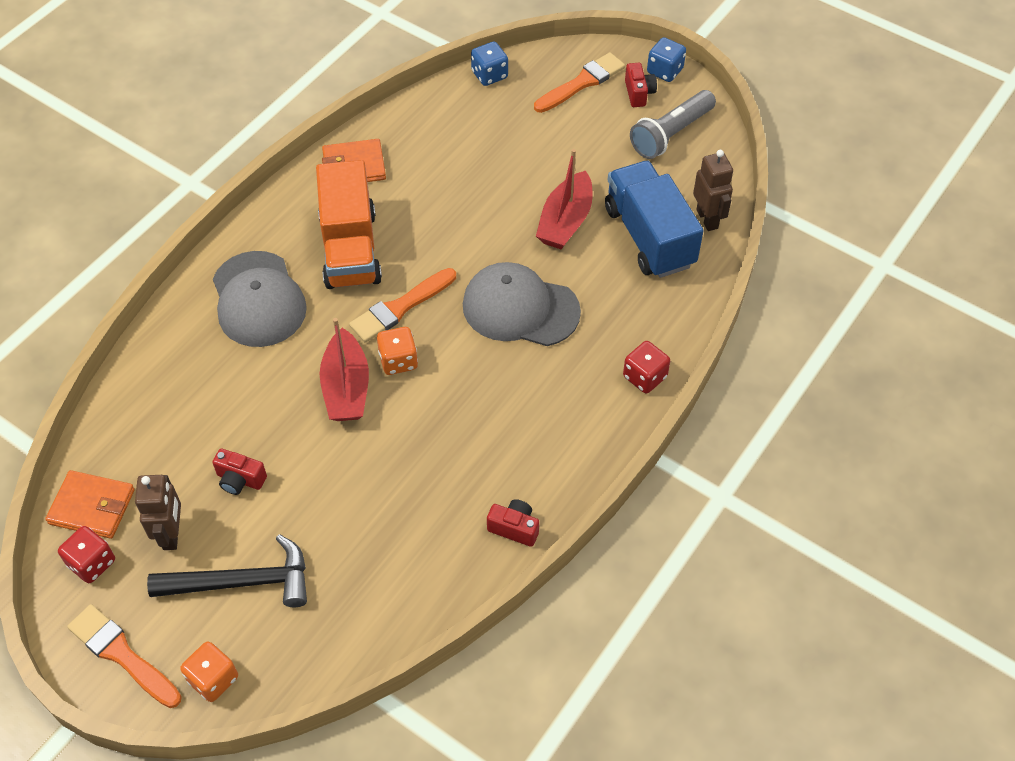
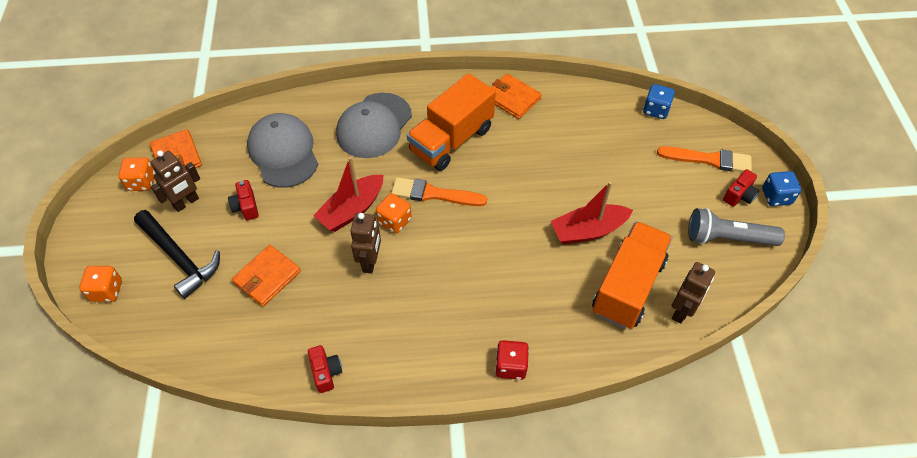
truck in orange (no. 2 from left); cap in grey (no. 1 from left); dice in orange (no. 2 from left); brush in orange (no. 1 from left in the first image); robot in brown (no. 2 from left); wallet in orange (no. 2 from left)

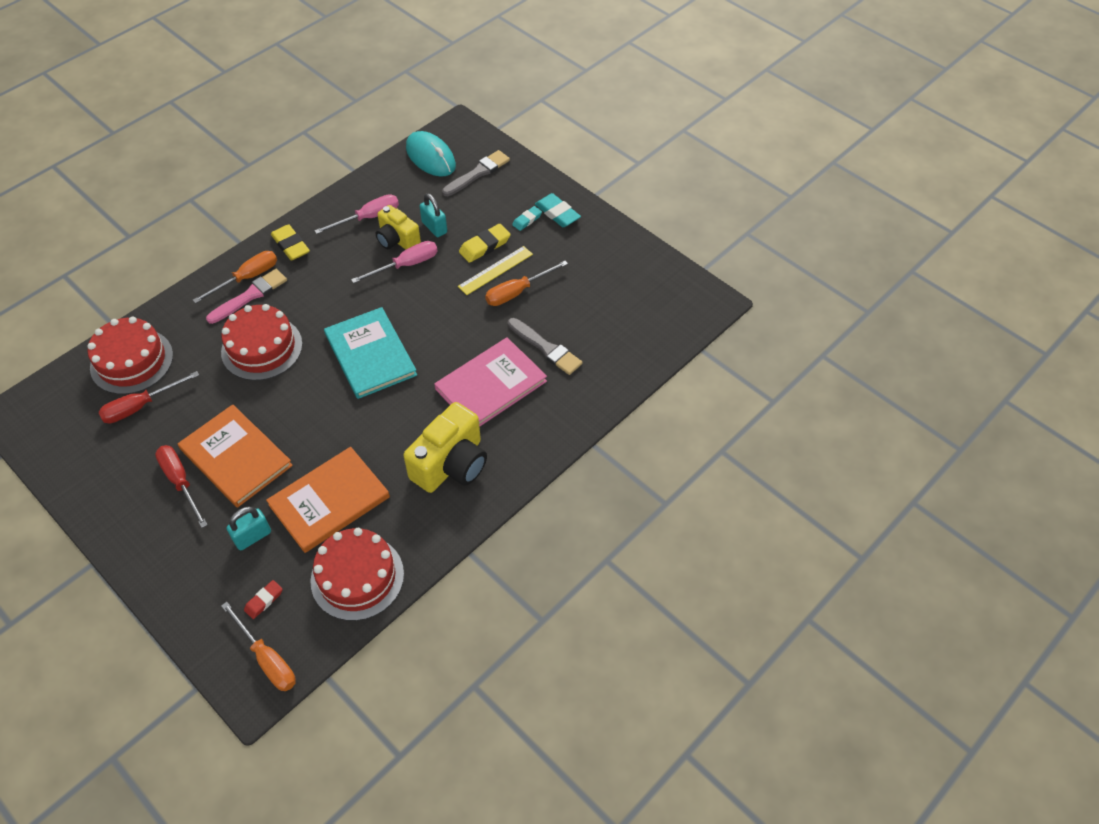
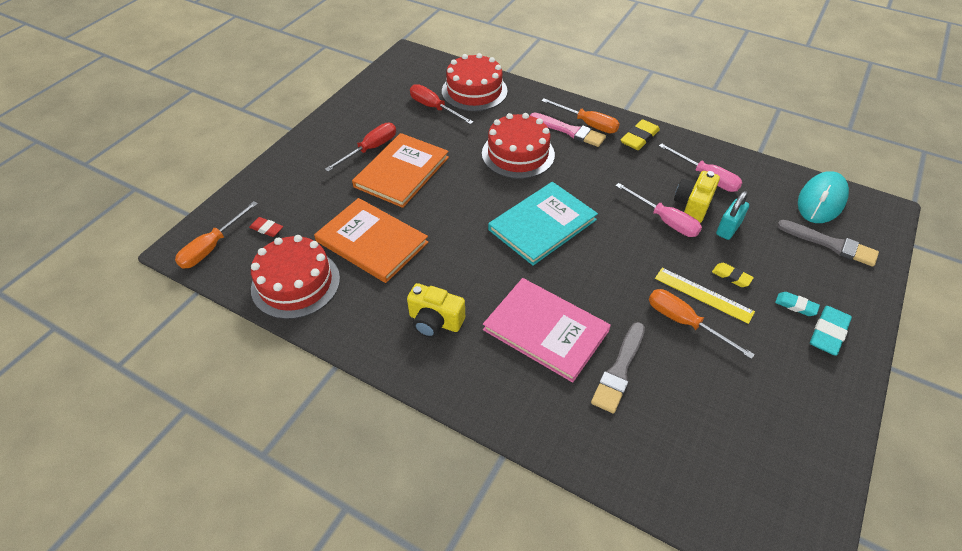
eraser in yellow (no. 2 from left); camera in yellow (no. 1 from left); padlock in turquoise (no. 1 from left in the first image)

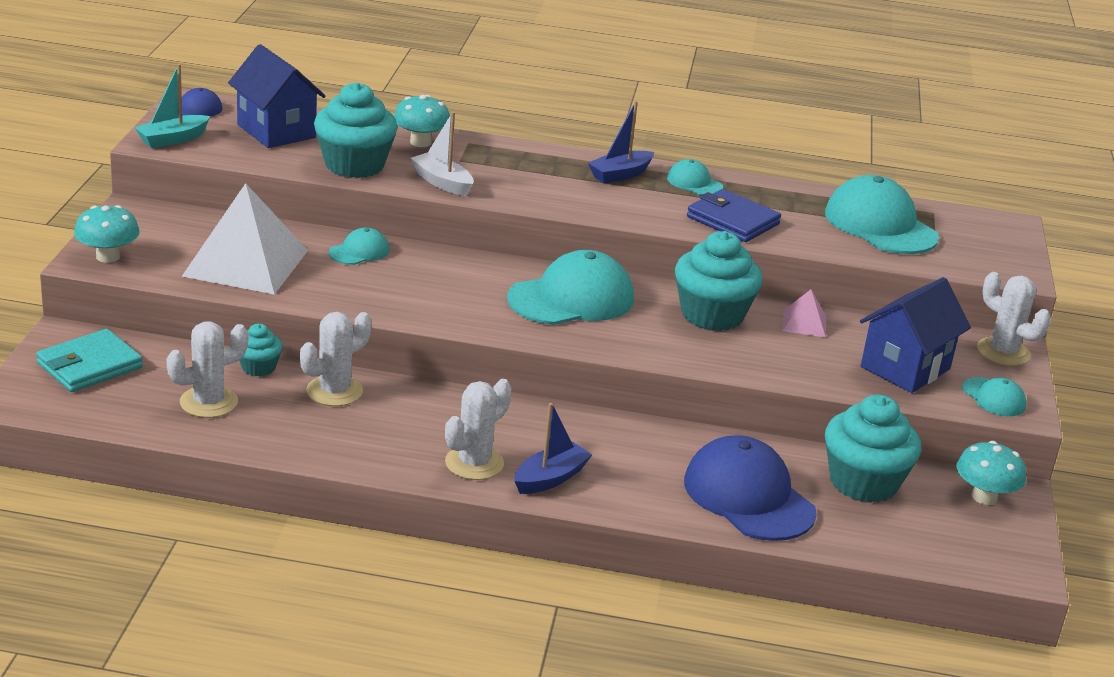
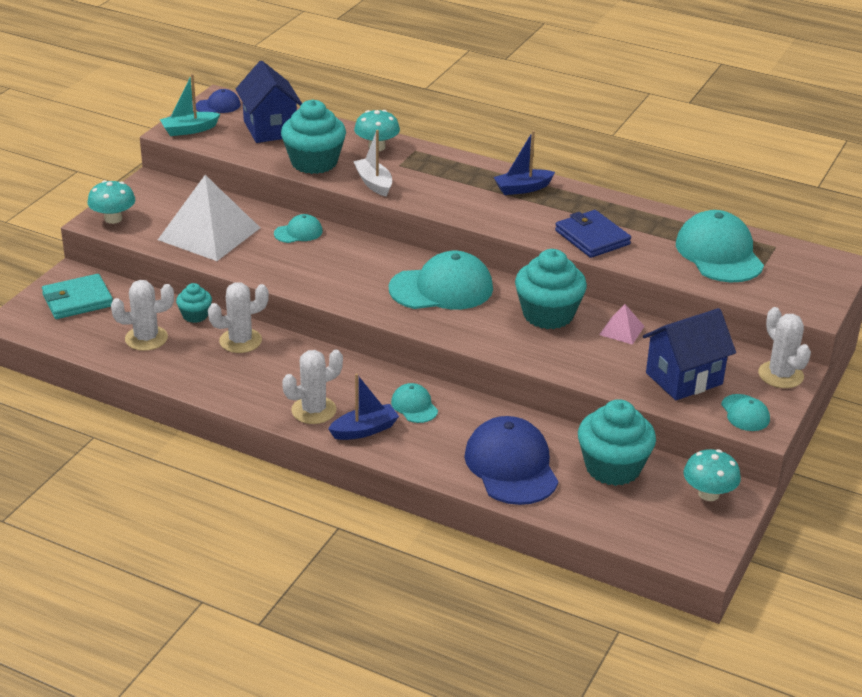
cap in turquoise (no. 2 from left)

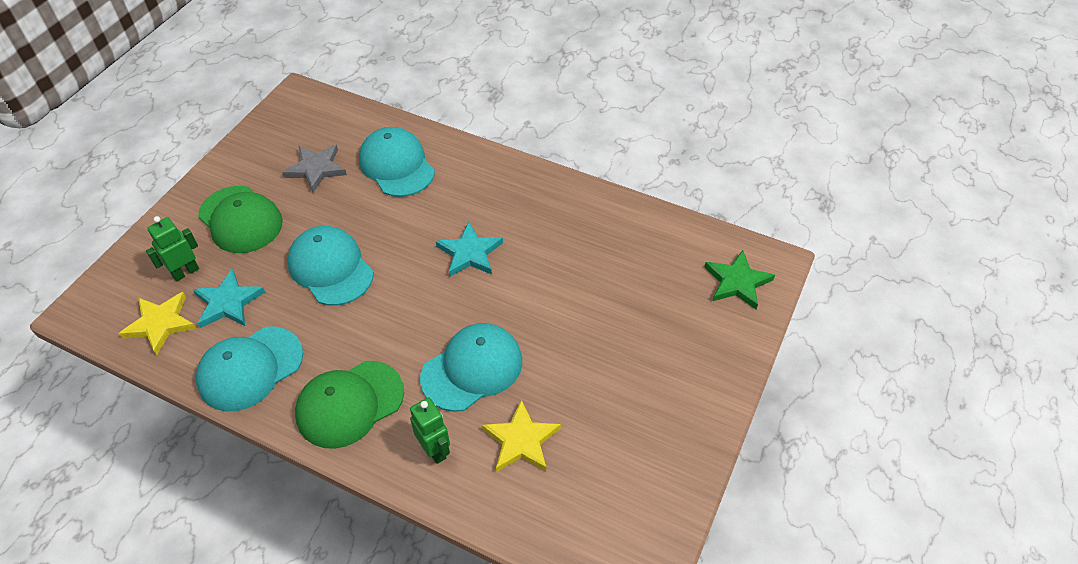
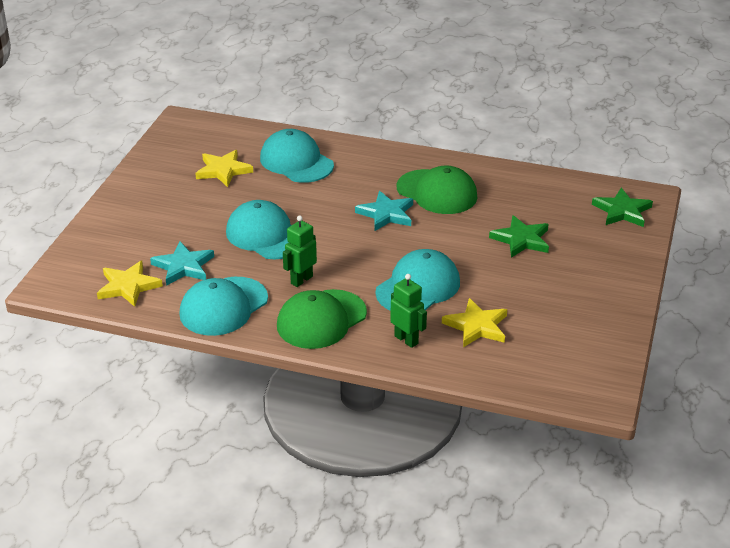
star in yellow (no. 2 from left); cap in green (no. 2 from left); robot in green (no. 1 from left); star in green (no. 1 from left)

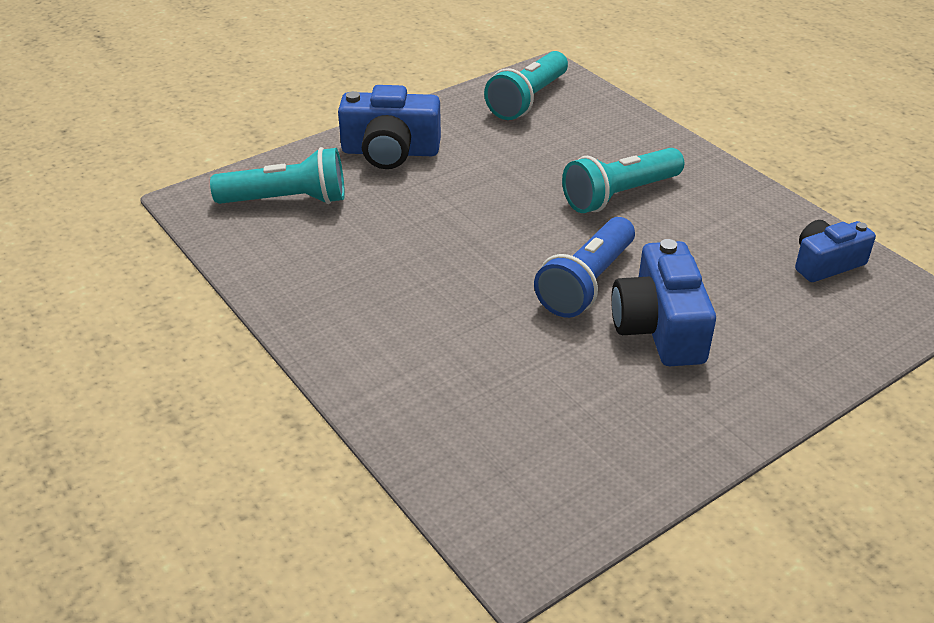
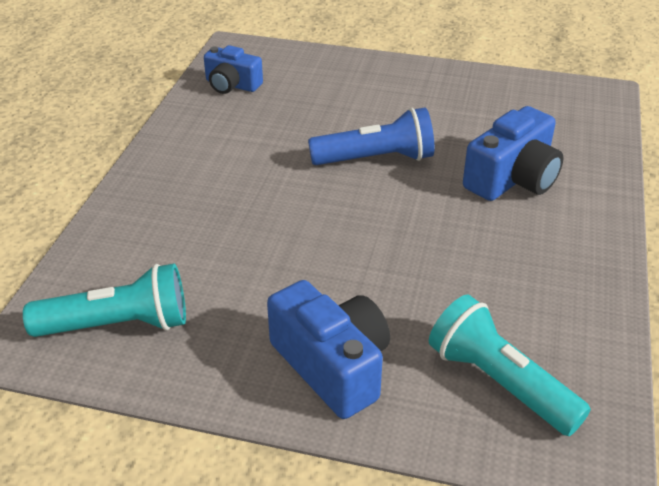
flashlight in turquoise (no. 3 from left in the first image); camera in blue (no. 3 from left)

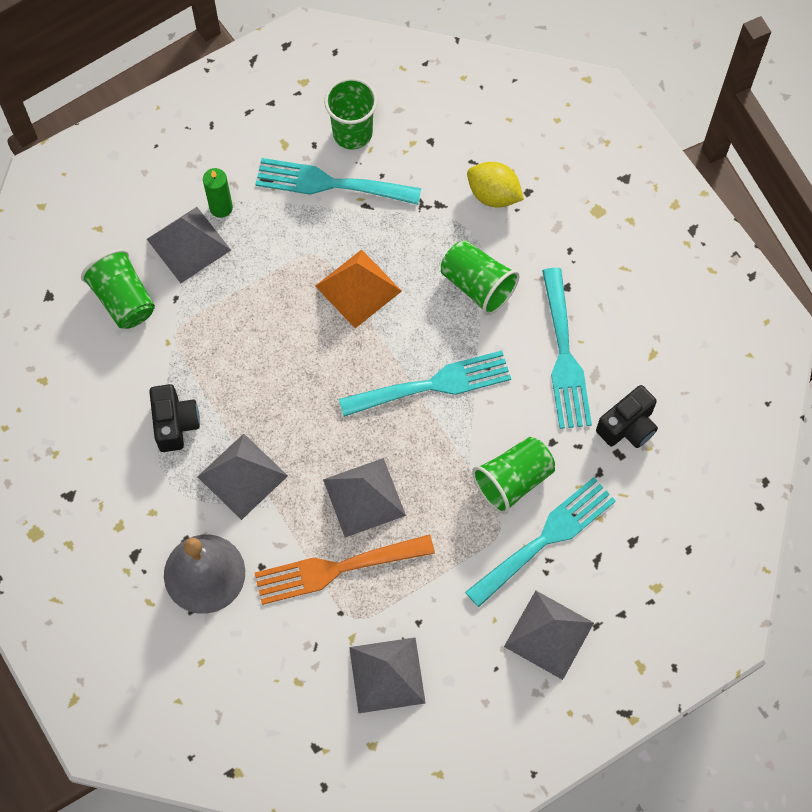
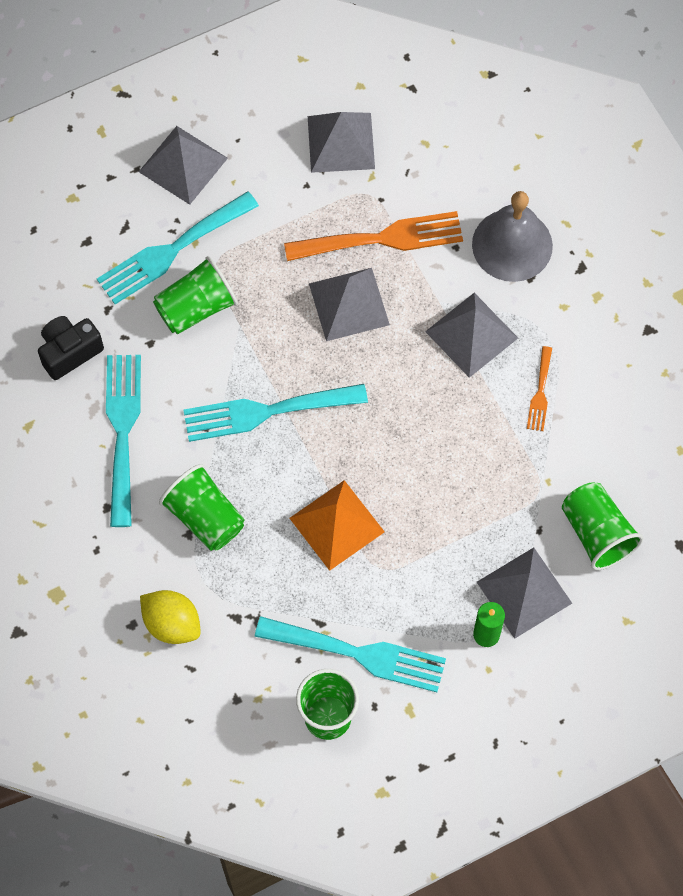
fork in orange (no. 2 from left)

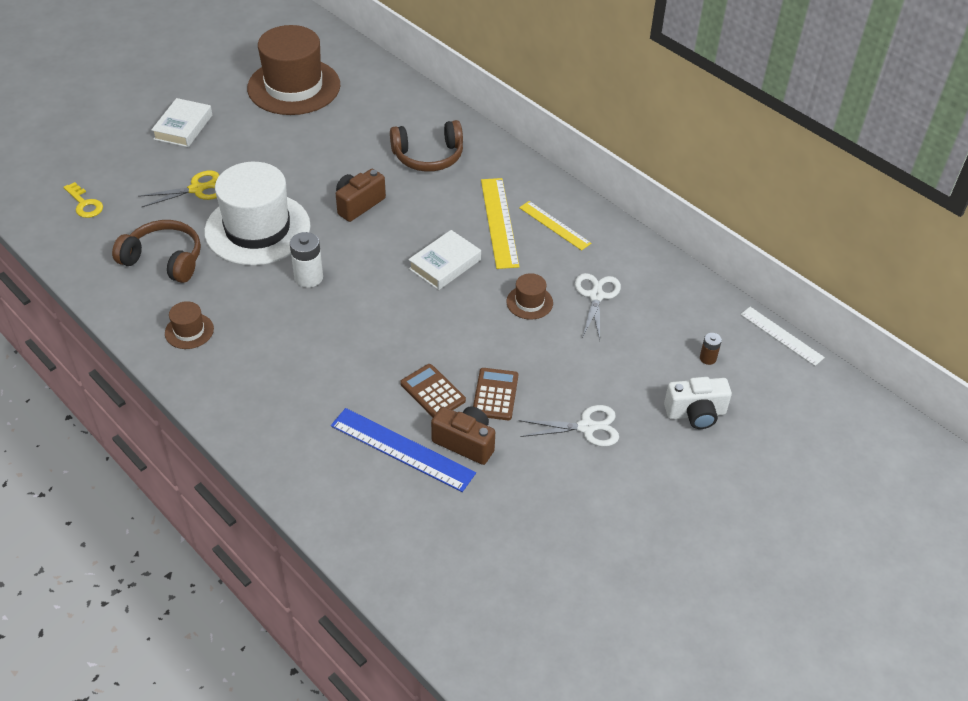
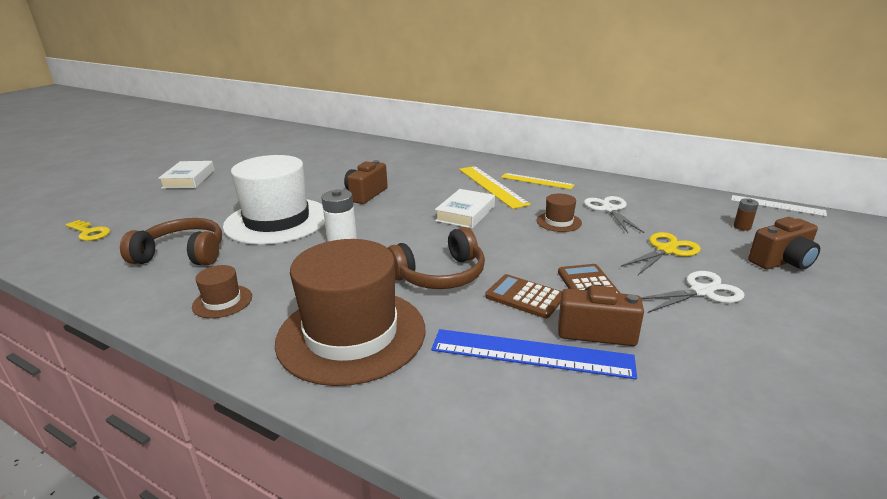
hat in brown (no. 2 from left); headphones in brown (no. 2 from left); scissors in yellow; camera in brown (no. 3 from left)

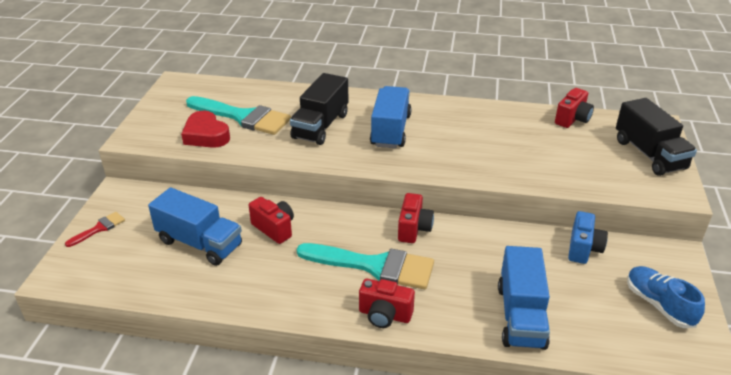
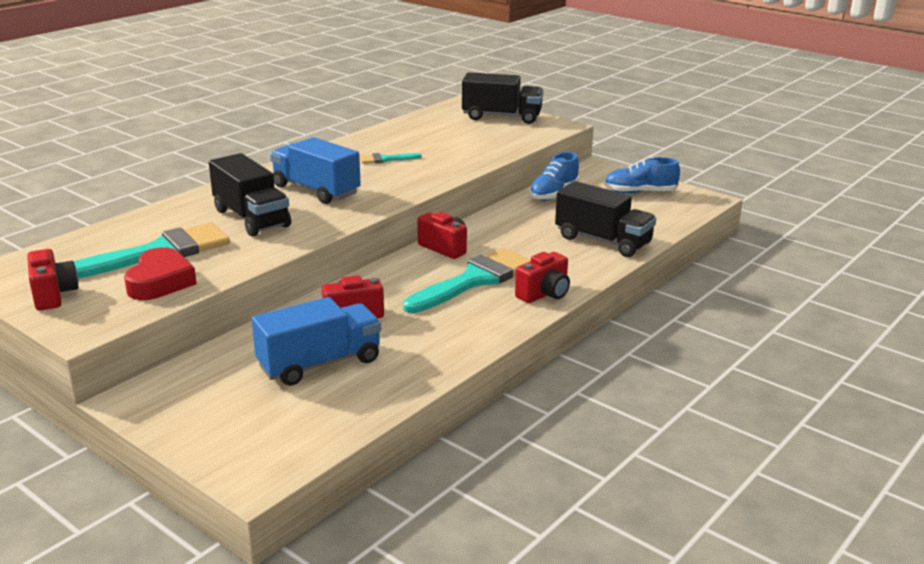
camera in red (no. 1 from left); heart in red; shoe in blue (no. 1 from left); brush in red; truck in black (no. 3 from left); brush in turquoise (no. 2 from left)

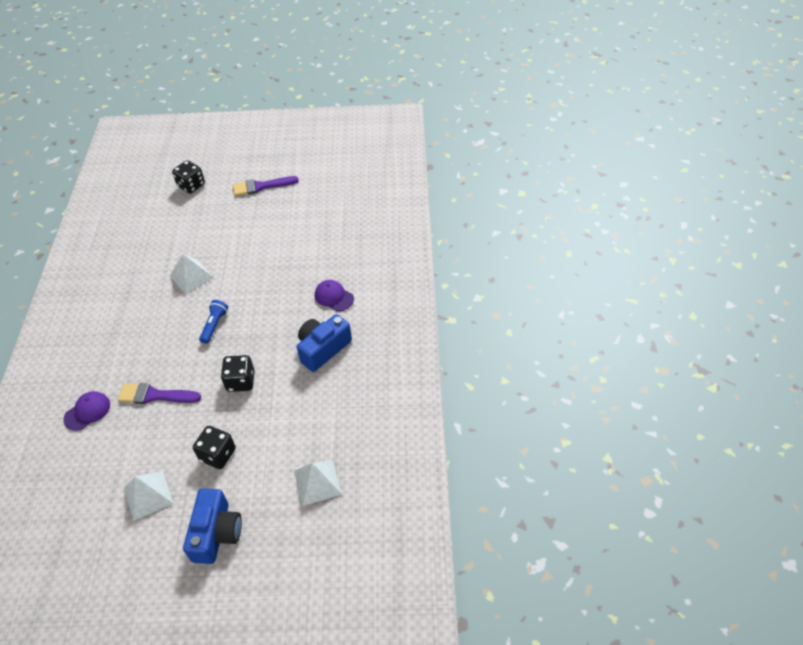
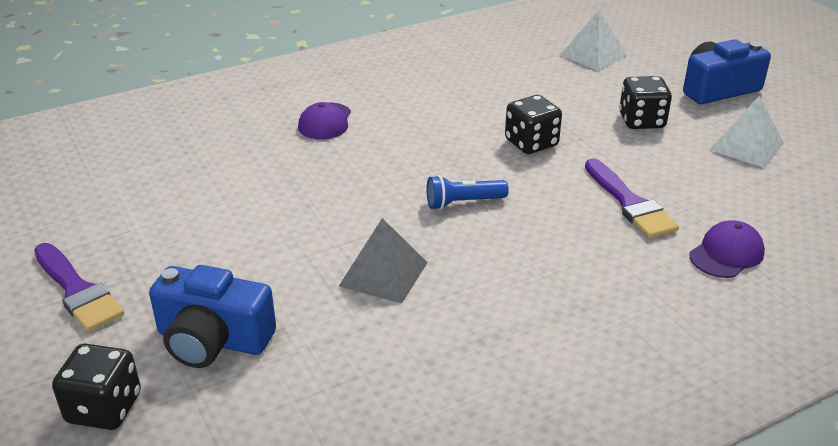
pyramid in grey; camera in blue (no. 1 from left); cap in purple (no. 2 from left)

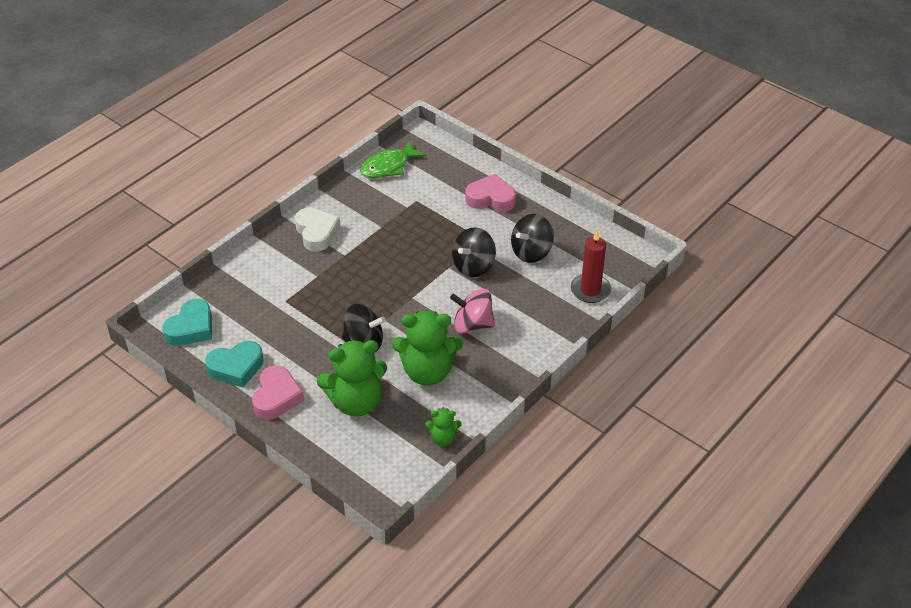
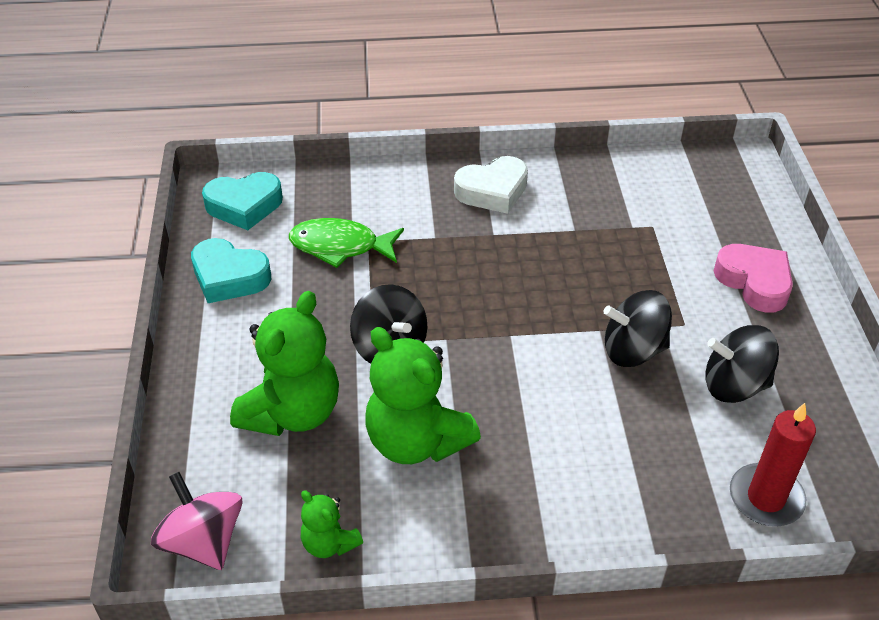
fish in green; heart in white; spinning top in pink; teddy bear in green (no. 1 from left); heart in pink (no. 1 from left in the first image)

